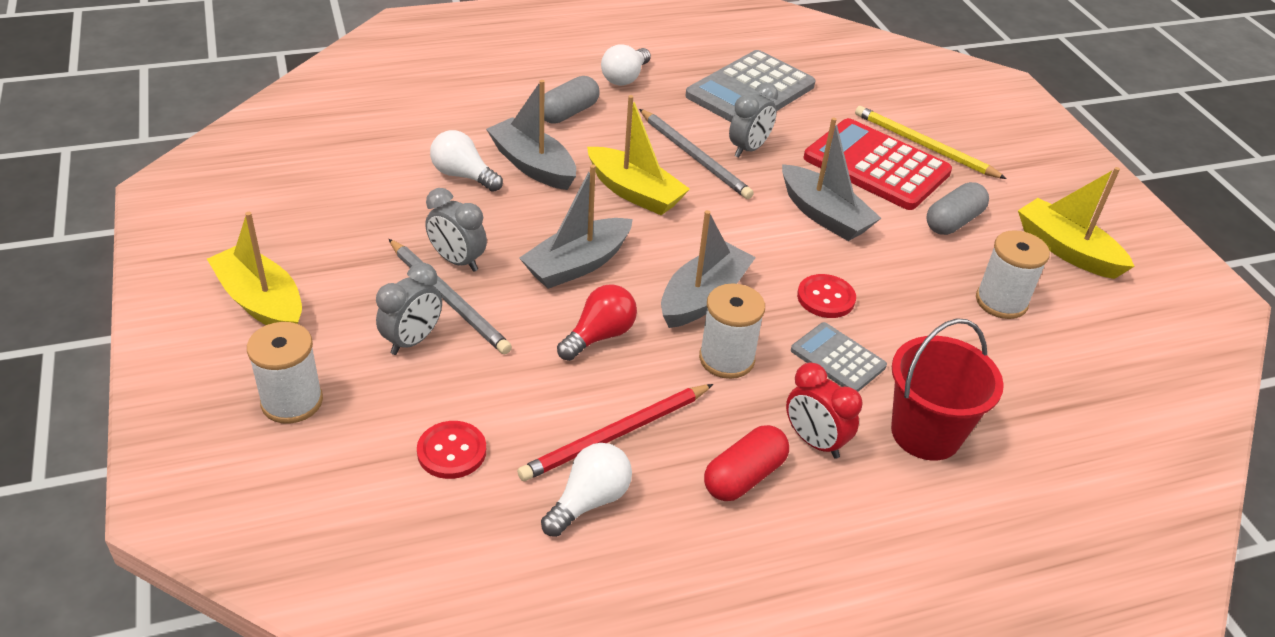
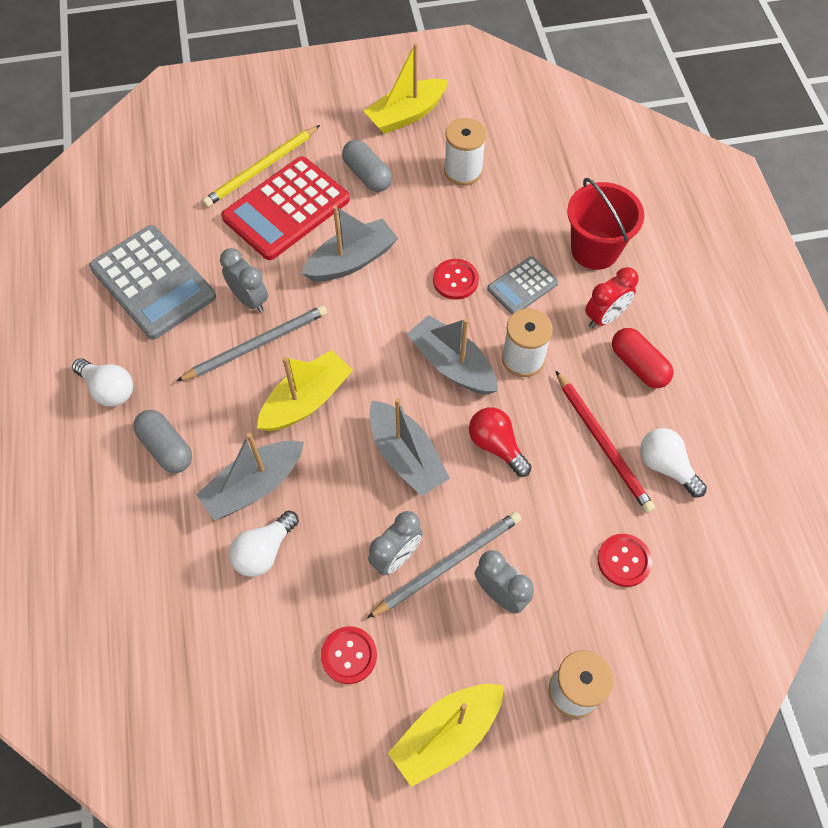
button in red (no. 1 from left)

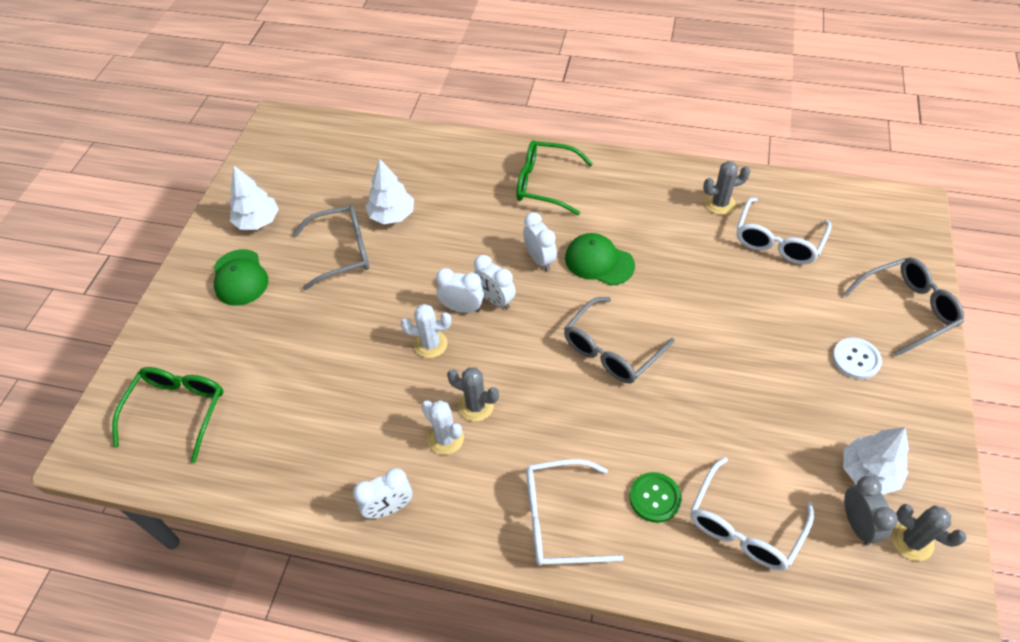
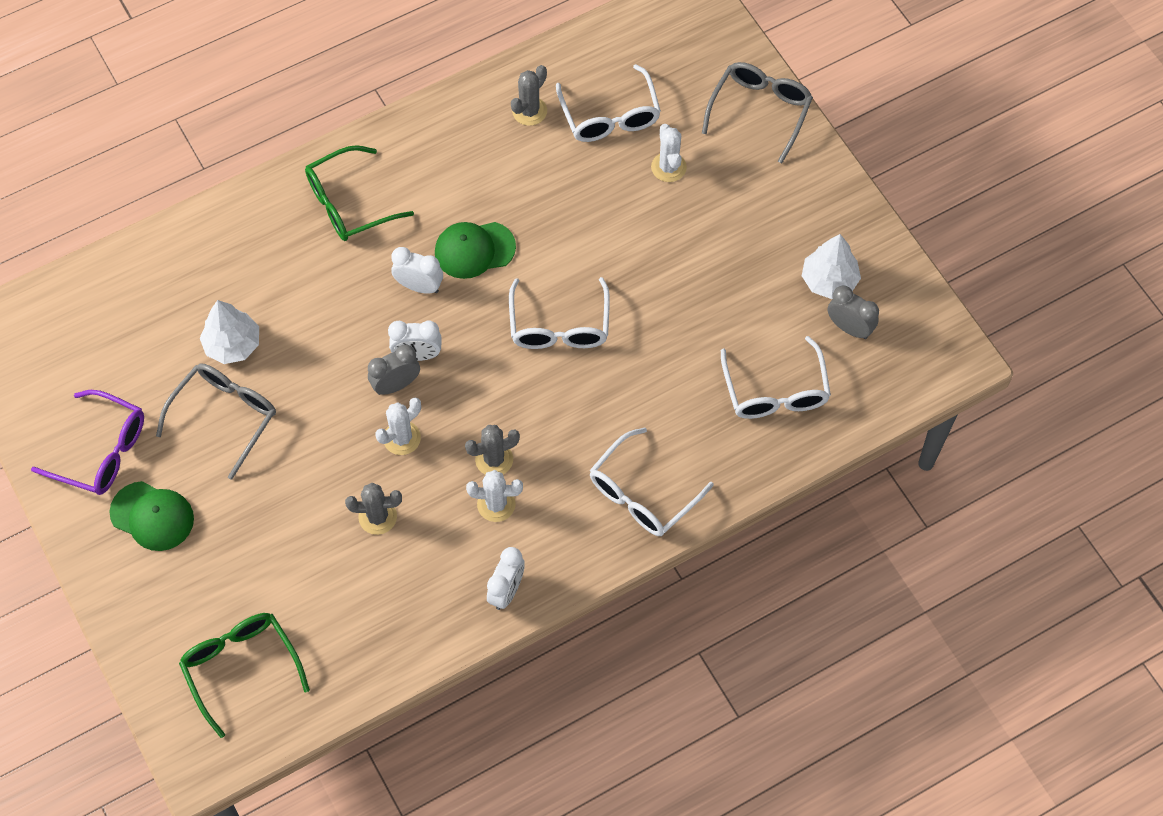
glasses in purple; clock in grey (no. 1 from left); glasses in white (no. 1 from left); button in white; button in green; cactus in grey (no. 1 from left); cactus in white (no. 3 from left)

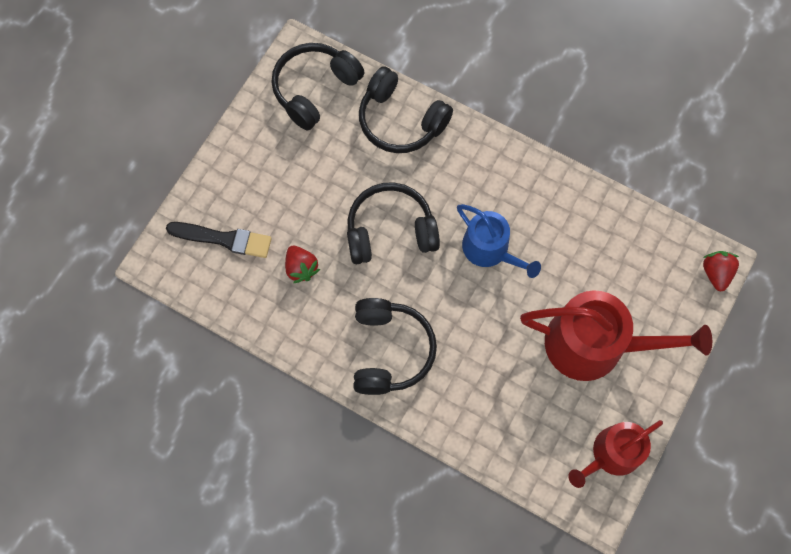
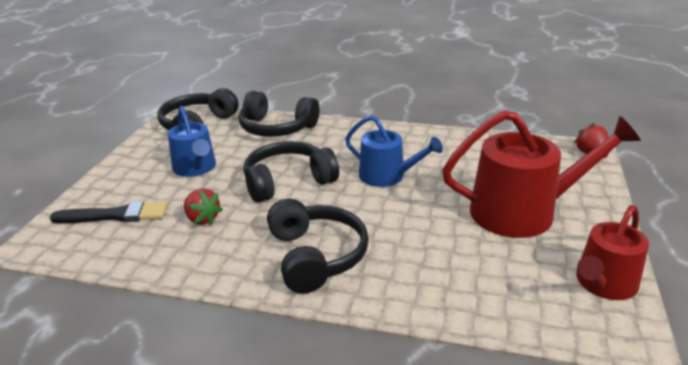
watering can in blue (no. 1 from left)

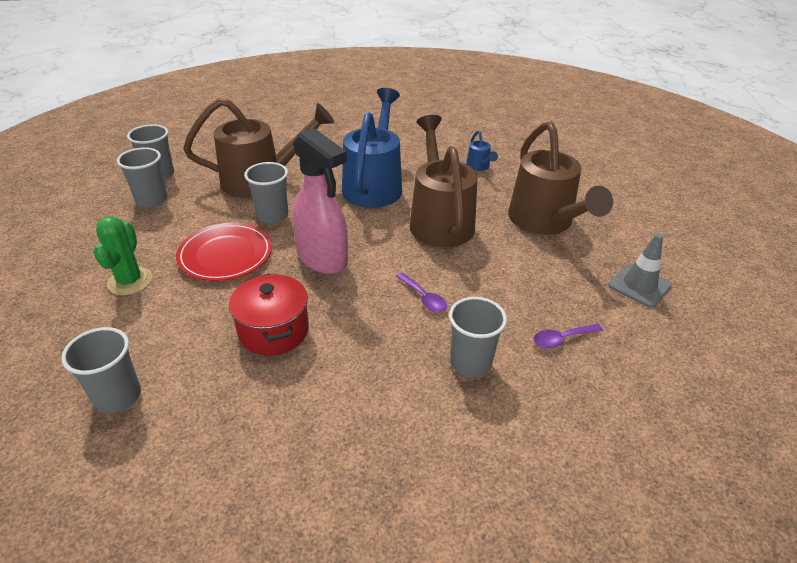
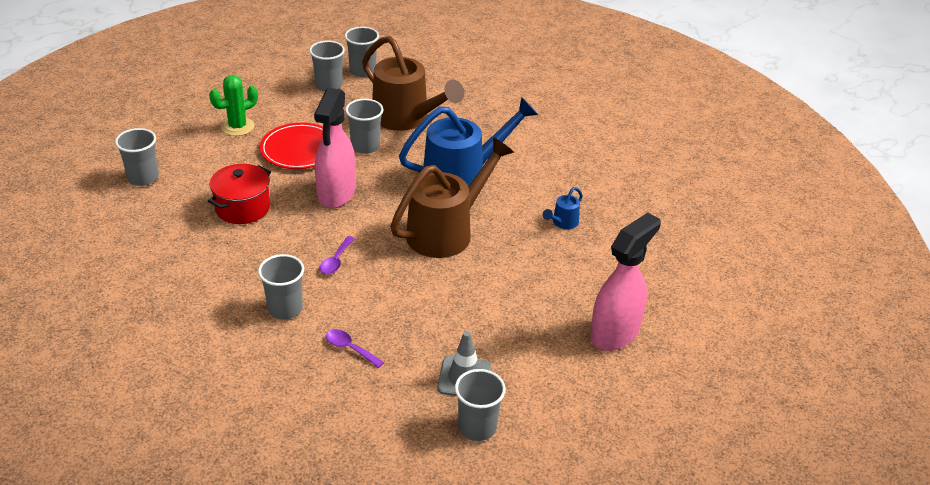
watering can in brown (no. 3 from left in the first image); spray bottle in pink (no. 2 from left); cup in grey (no. 6 from left)

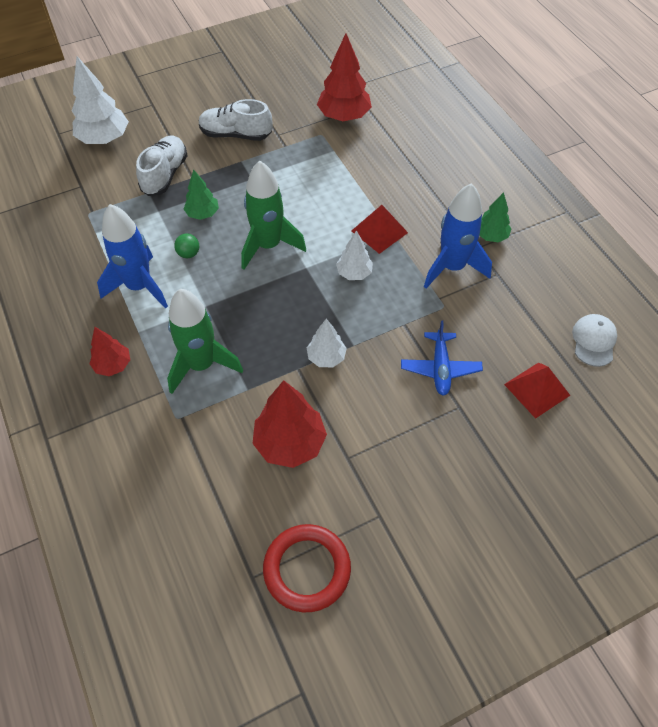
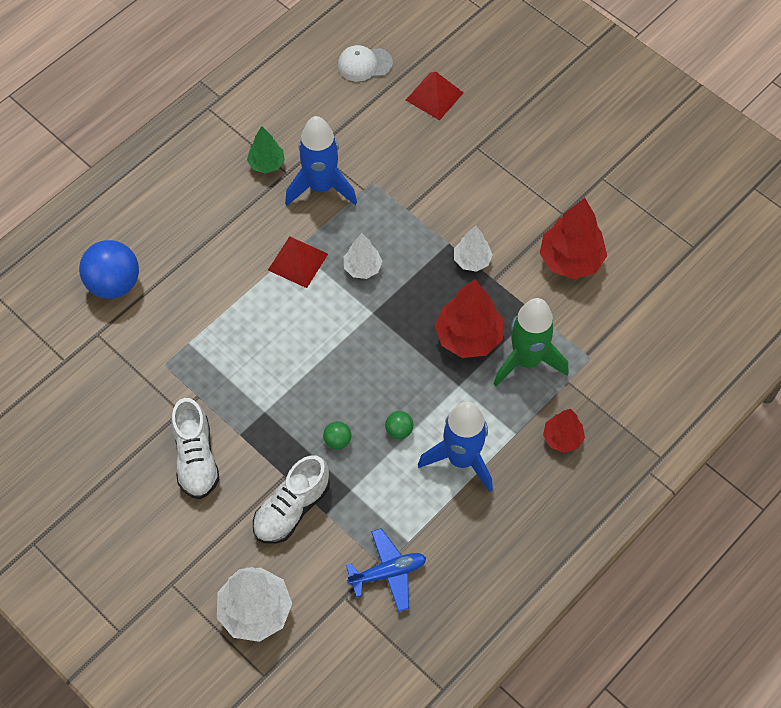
tree in red (no. 1 from left); shoe in white (no. 2 from left); rocket in green (no. 2 from left in the first image); ball in green (no. 1 from left); plane in blue; ring in red; ball in blue

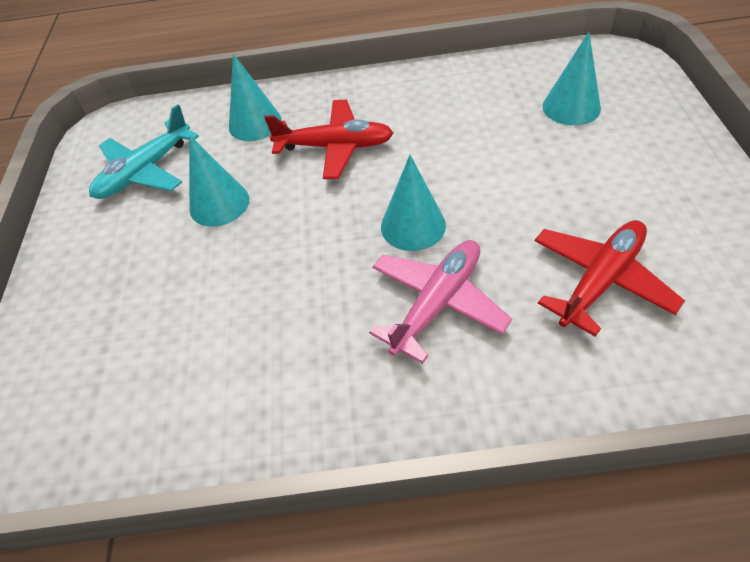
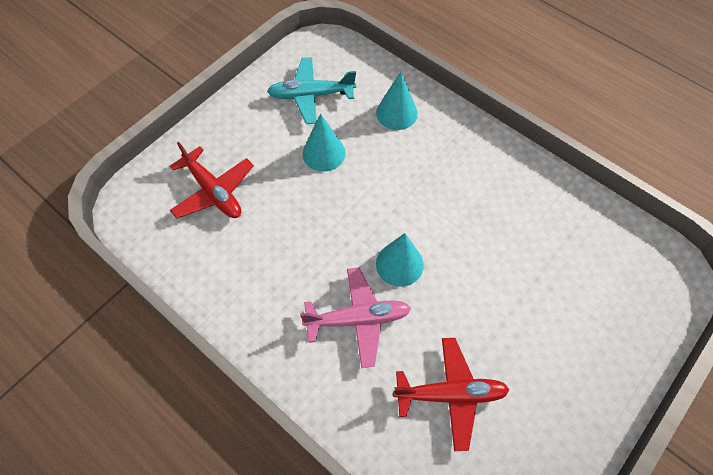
cone in turquoise (no. 4 from left in the first image); plane in red (no. 1 from left)

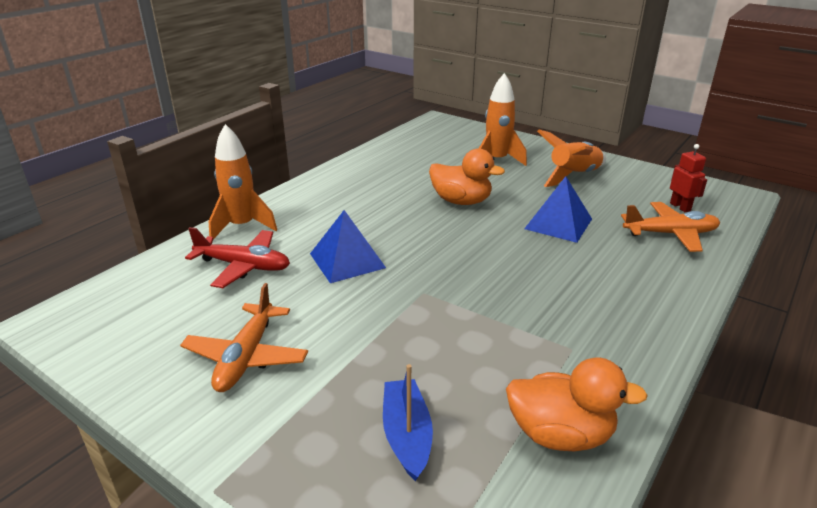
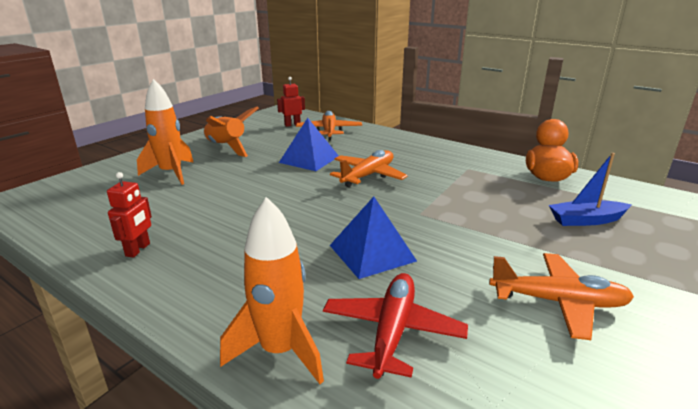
duck in orange (no. 1 from left in the first image); plane in orange (no. 2 from left); robot in red (no. 1 from left)

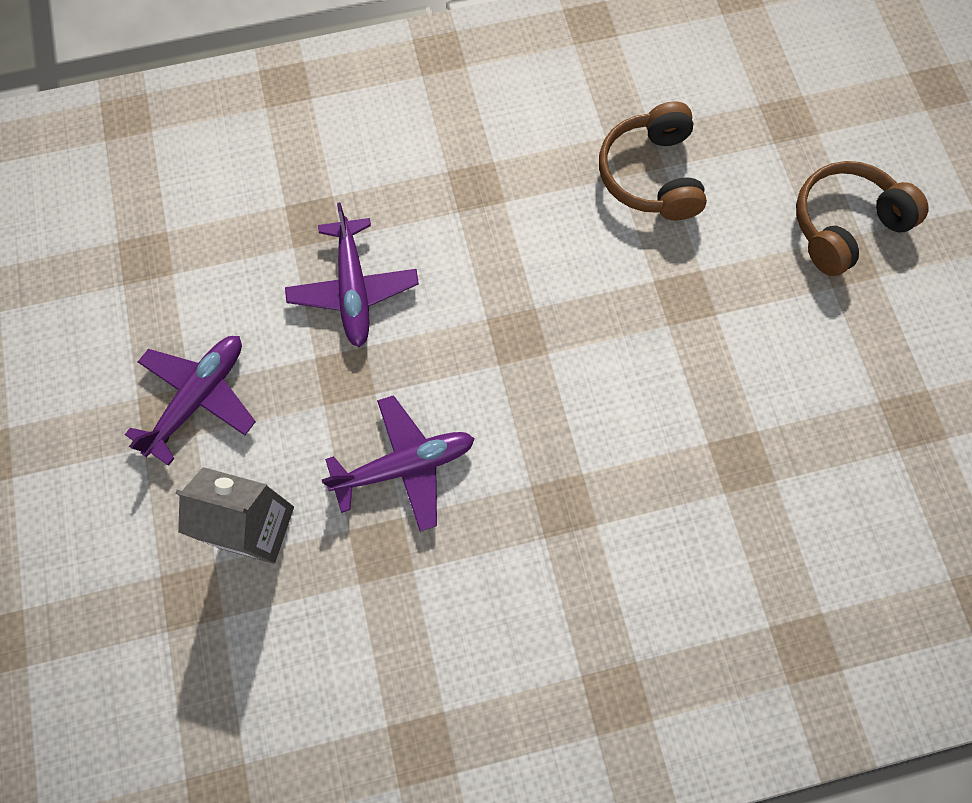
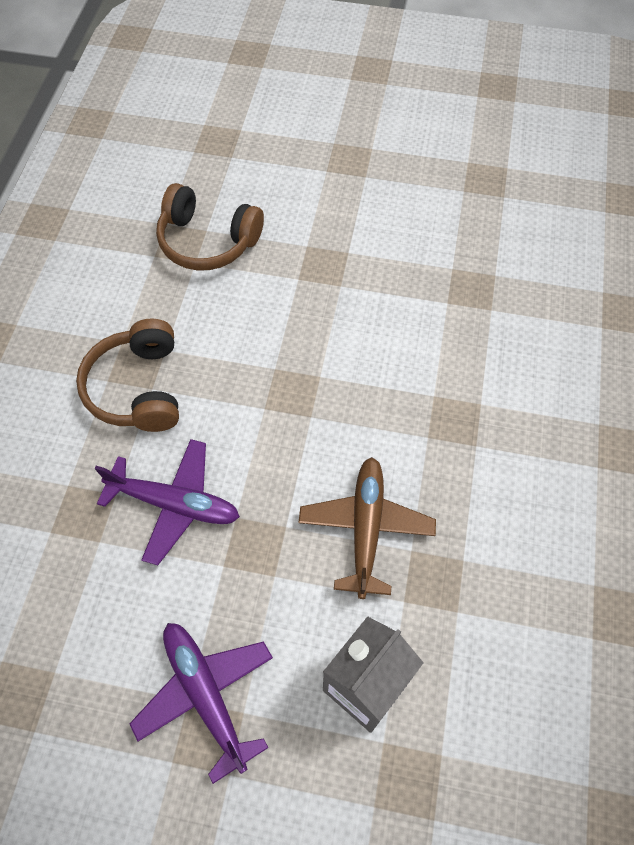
headphones in brown (no. 1 from left); plane in brown

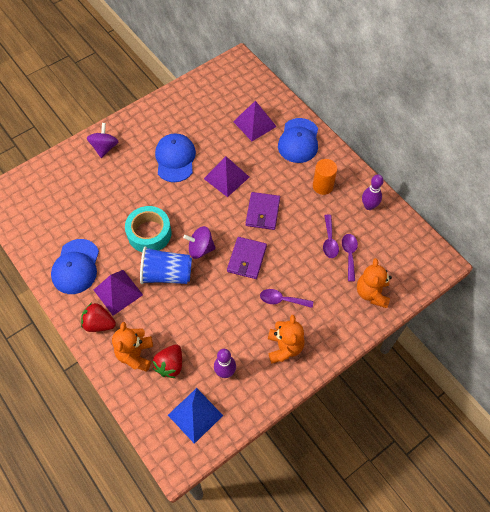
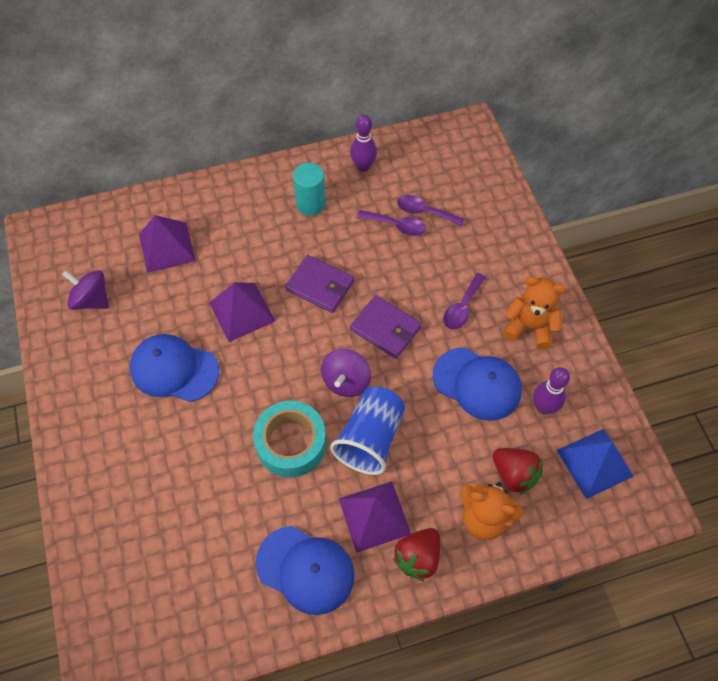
cap in blue (no. 3 from left); spinning top in purple (no. 1 from left); cylinder in turquoise; teddy bear in orange (no. 3 from left in the first image)

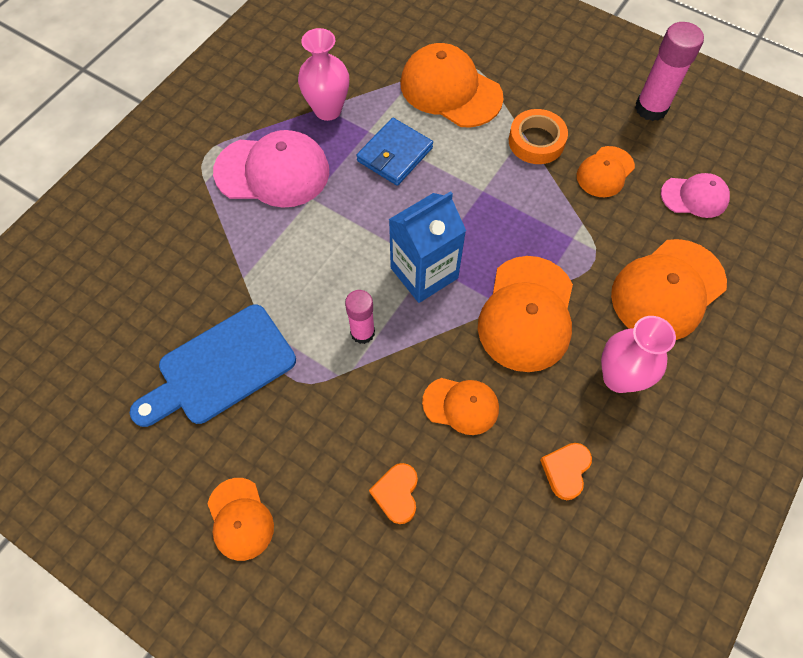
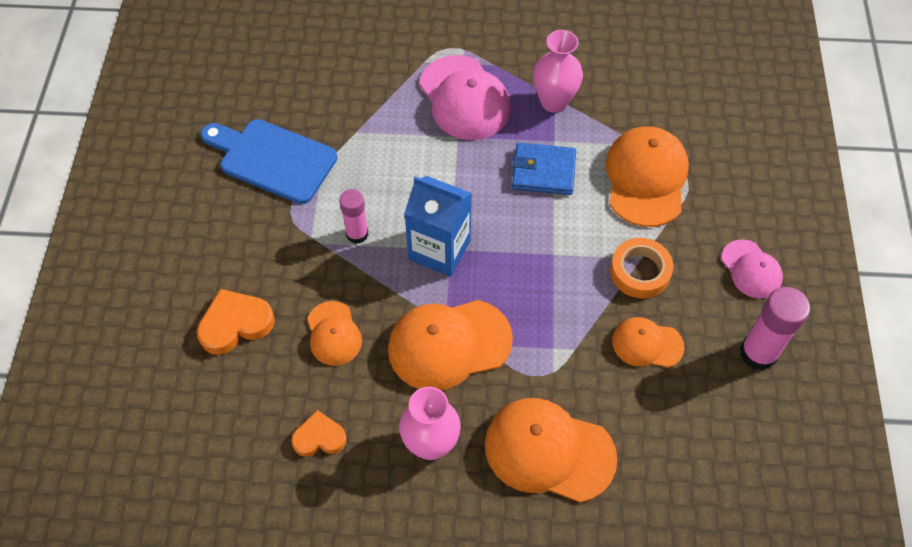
cap in pink (no. 2 from left); heart in orange (no. 1 from left); cap in orange (no. 1 from left in the first image)

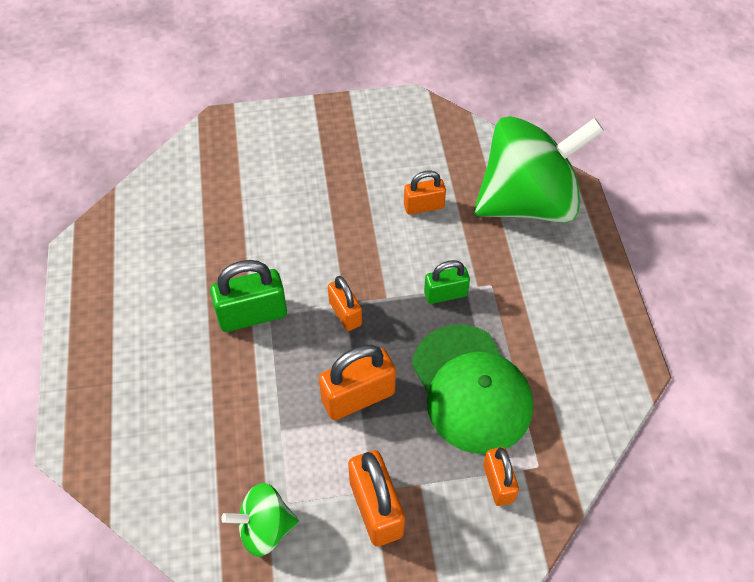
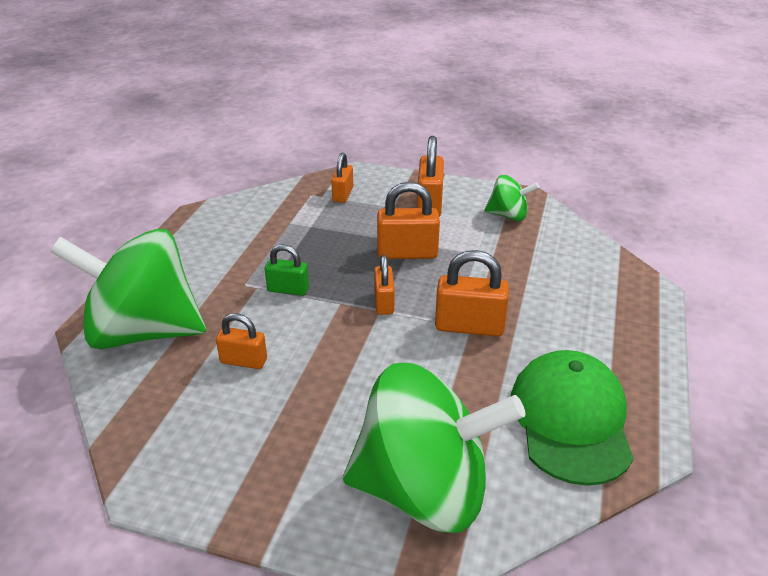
padlock in orange (no. 6 from left); cap in green; spinning top in green (no. 2 from left)

